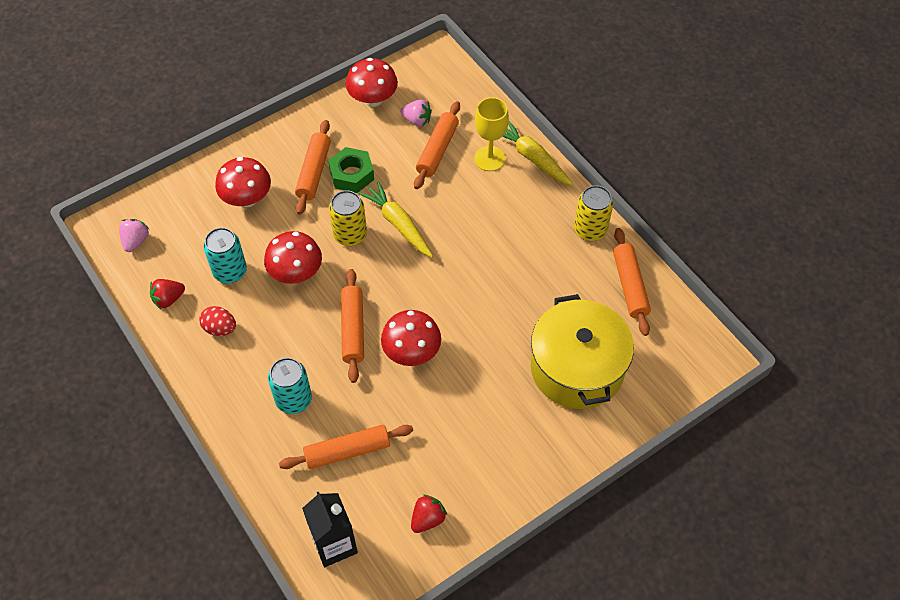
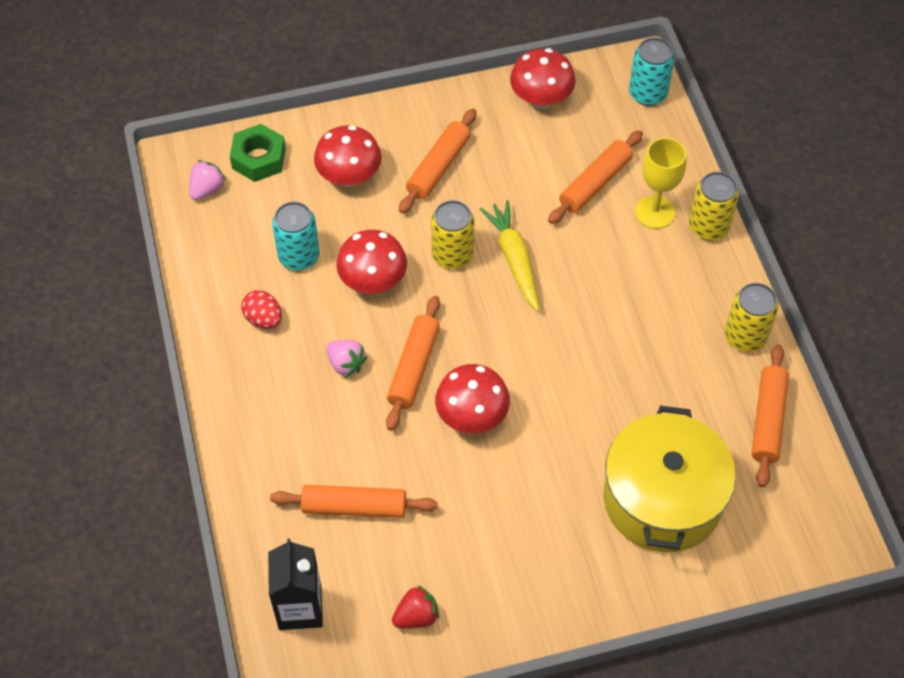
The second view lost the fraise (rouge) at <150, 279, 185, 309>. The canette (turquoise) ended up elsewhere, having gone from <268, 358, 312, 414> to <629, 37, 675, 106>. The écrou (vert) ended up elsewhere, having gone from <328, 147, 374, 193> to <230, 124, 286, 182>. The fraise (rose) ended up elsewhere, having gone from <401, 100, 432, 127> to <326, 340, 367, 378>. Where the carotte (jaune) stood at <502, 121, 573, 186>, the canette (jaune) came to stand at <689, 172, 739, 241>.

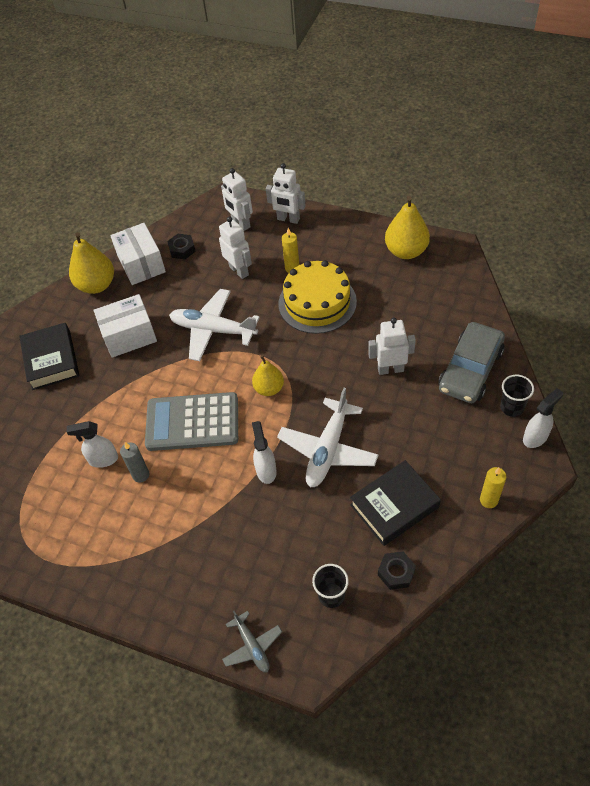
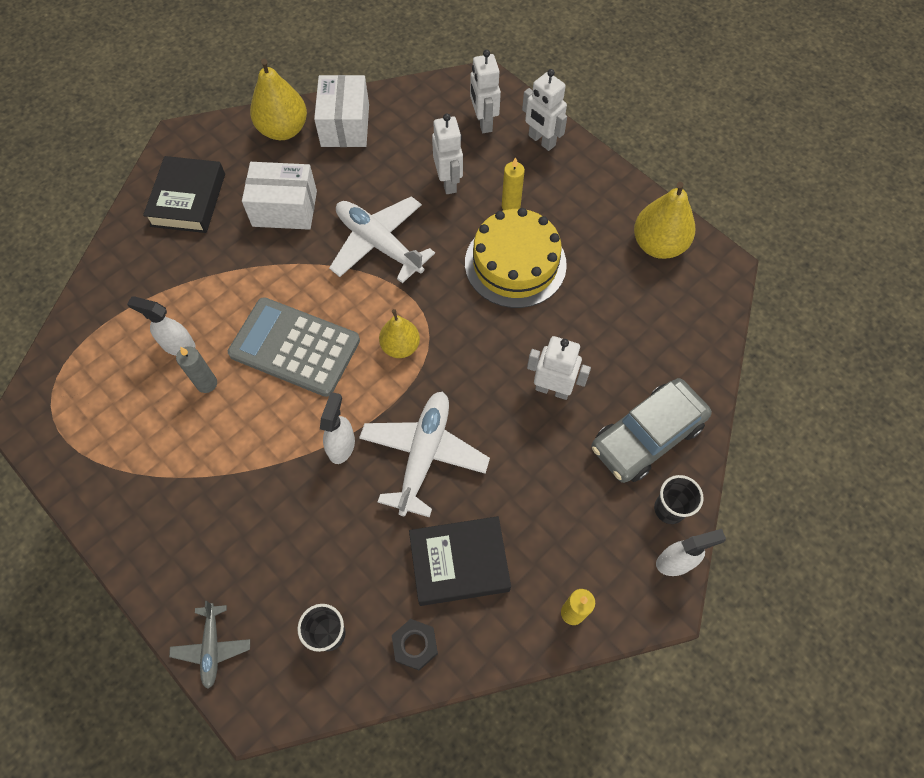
The second view lost the écrou (noir) at <167, 234, 196, 260>. The avion (blanc) at <277, 388, 379, 488> ended up facing another way, 150 degrees clockwise from before.

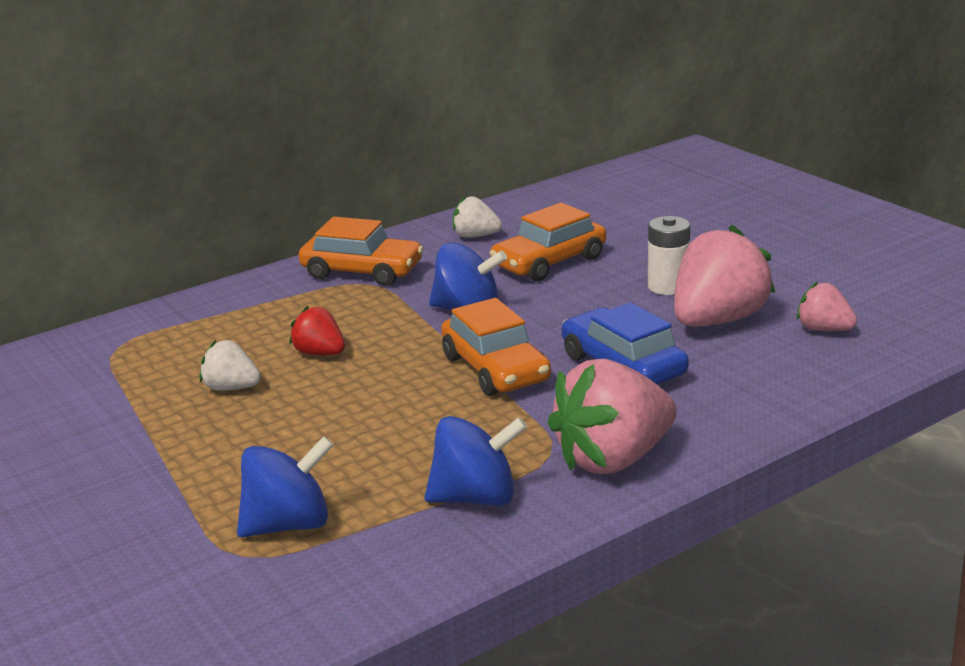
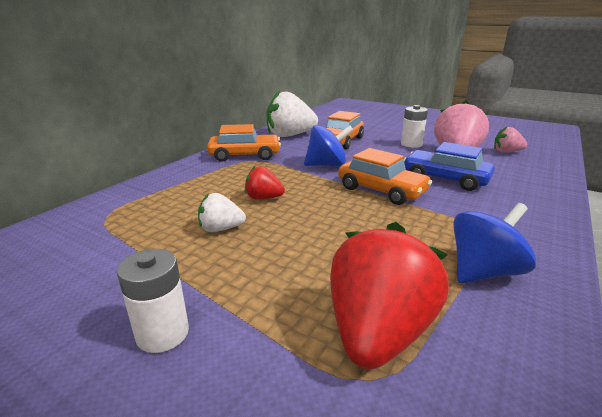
Where the toupie (bleu) stood at <237, 436, 334, 538>, the fraise (rouge) came to stand at <330, 222, 449, 369>. The size of the fraise (blanc) at <453, 196, 502, 238> changed by a factor of 1.94. The second view lost the fraise (rose) at <548, 359, 677, 474>. The second view gained the pile (blanc) at <117, 249, 189, 353>.

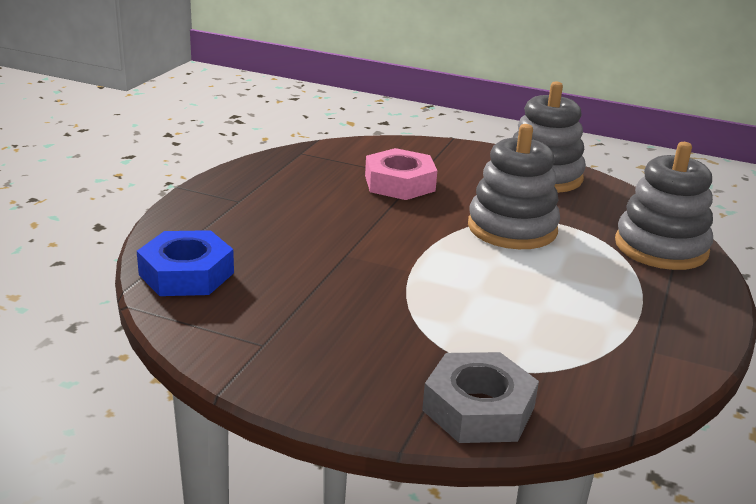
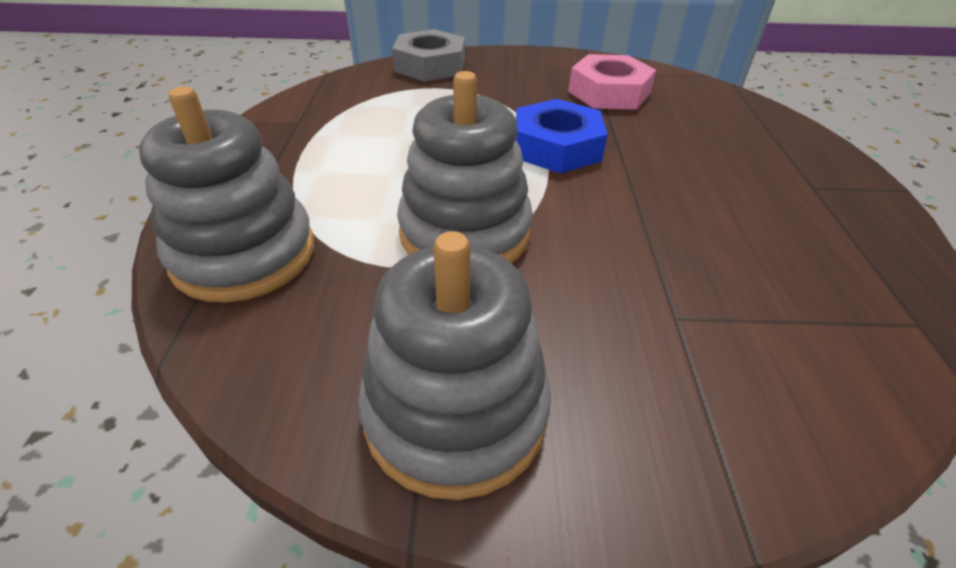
The écrou (bleu) ended up elsewhere, having gone from <137, 230, 234, 296> to <516, 99, 608, 173>. The écrou (rose) ended up elsewhere, having gone from <365, 148, 437, 200> to <568, 54, 656, 110>.

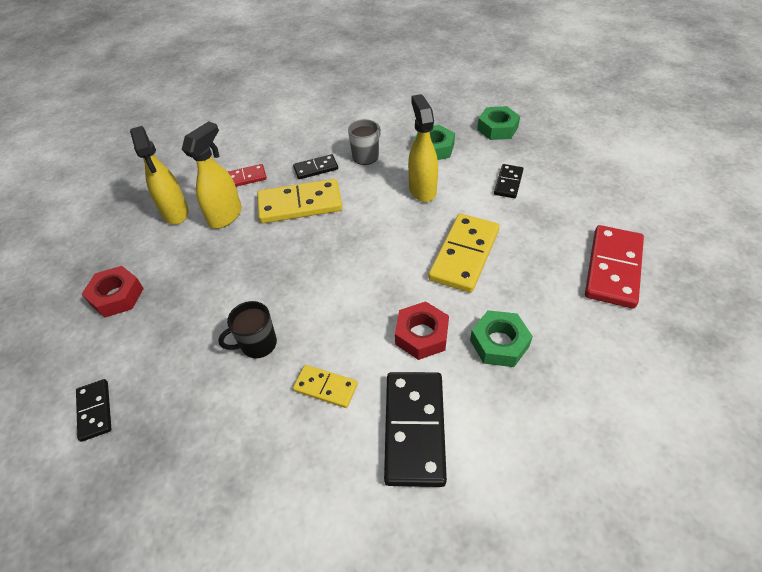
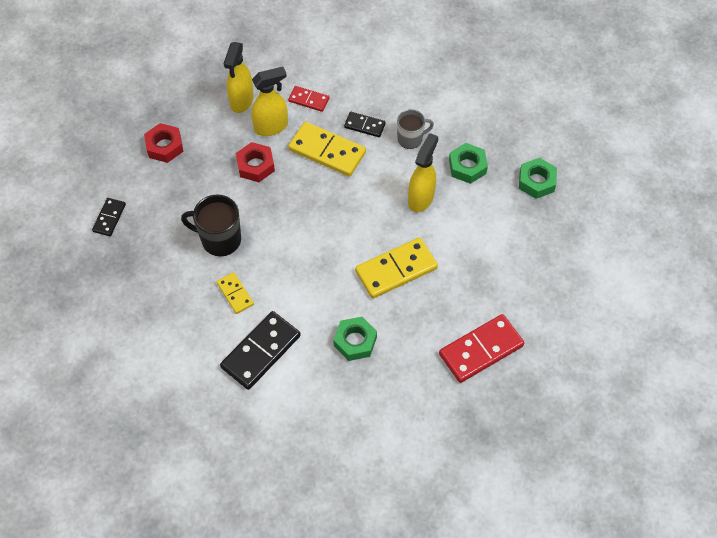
The size of the tasse (noir) at <218, 301, 277, 358> changed by a factor of 1.51. The écrou (rouge) ended up elsewhere, having gone from <395, 301, 449, 360> to <236, 142, 275, 182>. The second view lost the domino (noir) at <494, 164, 523, 198>.

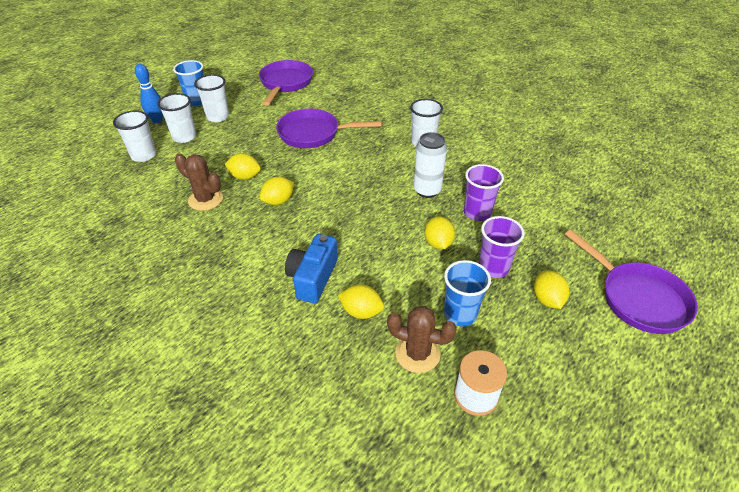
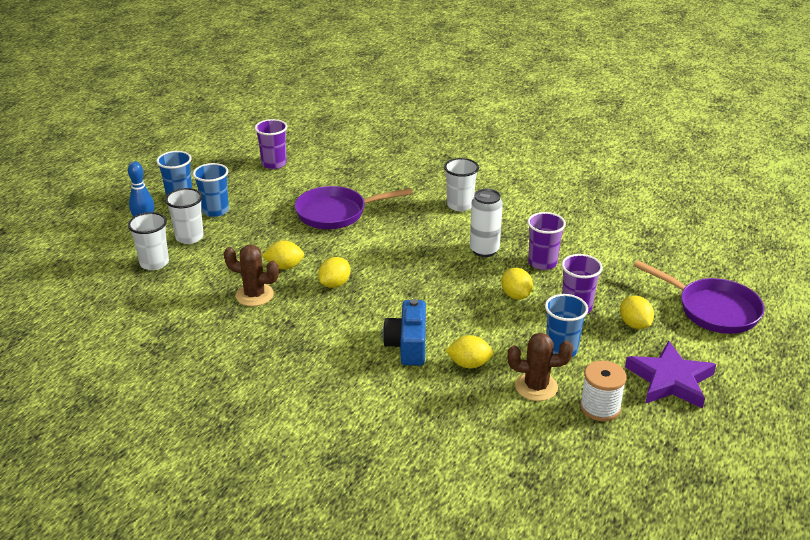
What was the gobelet (blanc) at <194, 75, 229, 122> turned into the gobelet (bleu) at <193, 163, 229, 217>. Where the poêle (violet) stood at <259, 60, 313, 105>, the gobelet (violet) came to stand at <255, 119, 287, 169>. The second view gained the étoile (violet) at <625, 341, 716, 409>.

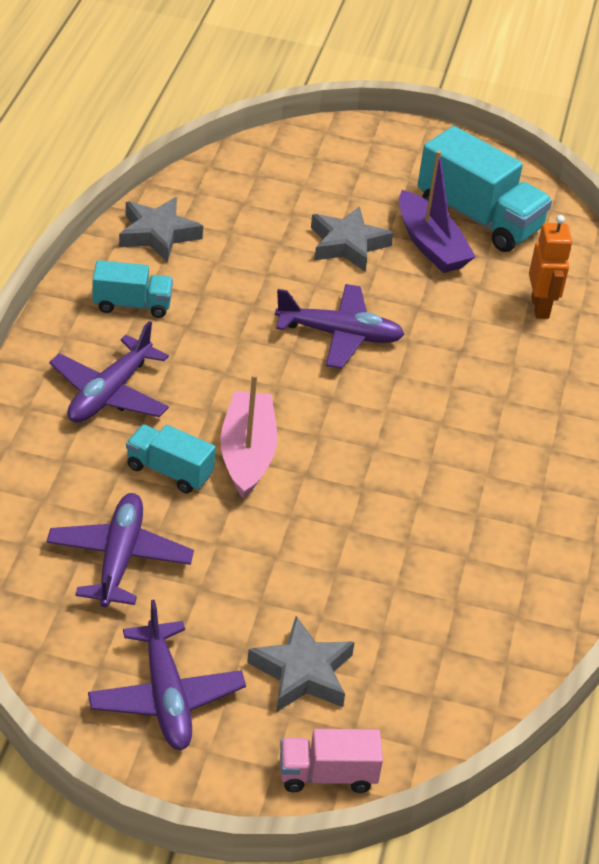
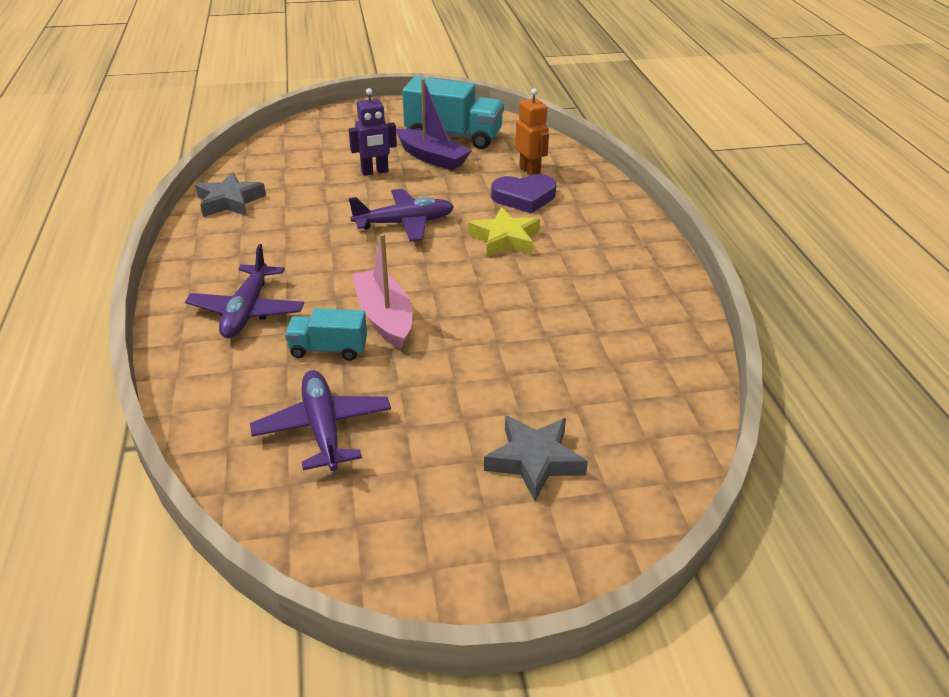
The second view lost the avion (violet) at <88, 600, 246, 750>. The second view lost the camion (turquoise) at <93, 260, 173, 318>. The second view lost the camion (rose) at <280, 729, 383, 793>. Where the étoile (gris) stood at <311, 206, 394, 271>, the robot (violet) came to stand at <349, 88, 397, 176>. The second view gained the étoile (jaune) at <468, 207, 540, 257>. The second view gained the cœur (violet) at <491, 174, 556, 214>.

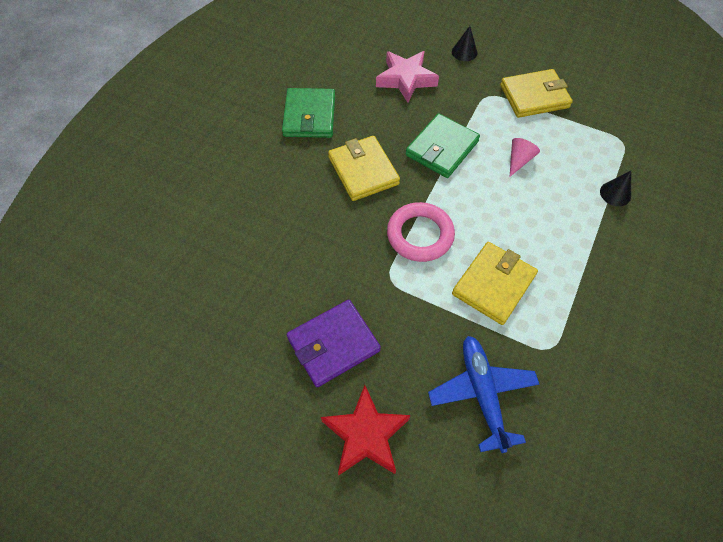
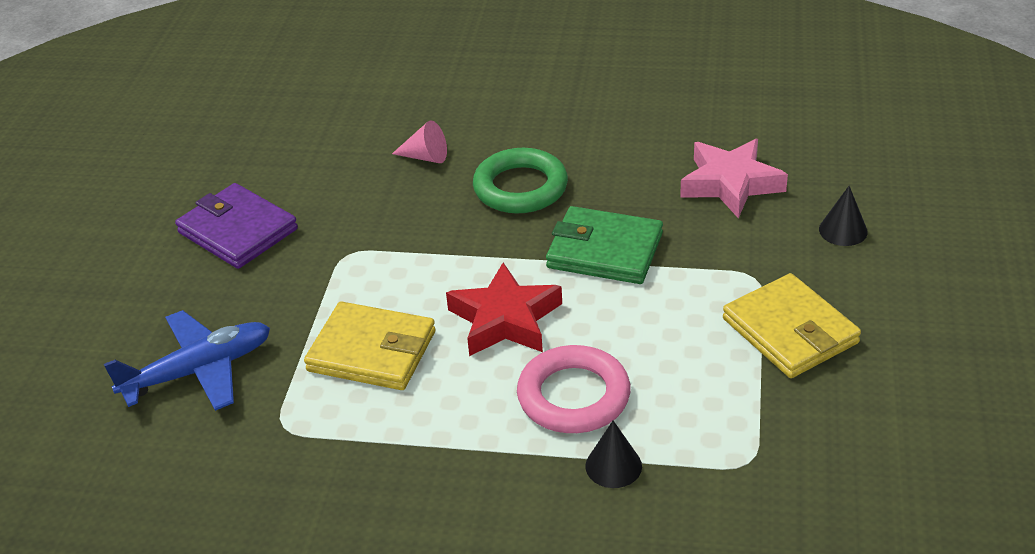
The second view lost the portefeuille (vert) at <282, 88, 335, 138>. The étoile (rouge) ended up elsewhere, having gone from <321, 385, 411, 475> to <446, 262, 562, 356>. Where the portefeuille (jaune) stood at <328, 136, 400, 201>, the anneau (vert) came to stand at <473, 148, 568, 214>. The anneau (rose) ended up elsewhere, having gone from <387, 202, 455, 262> to <517, 345, 630, 433>. The cône (rose) ended up elsewhere, having gone from <510, 138, 540, 177> to <392, 120, 447, 163>.

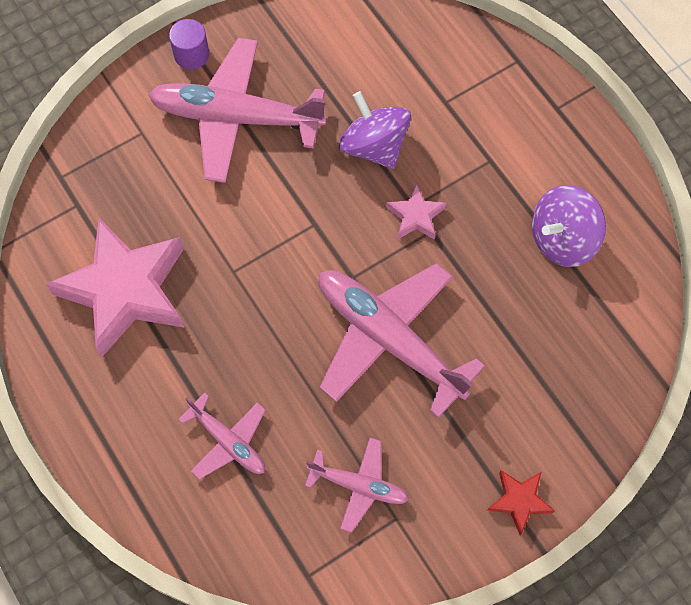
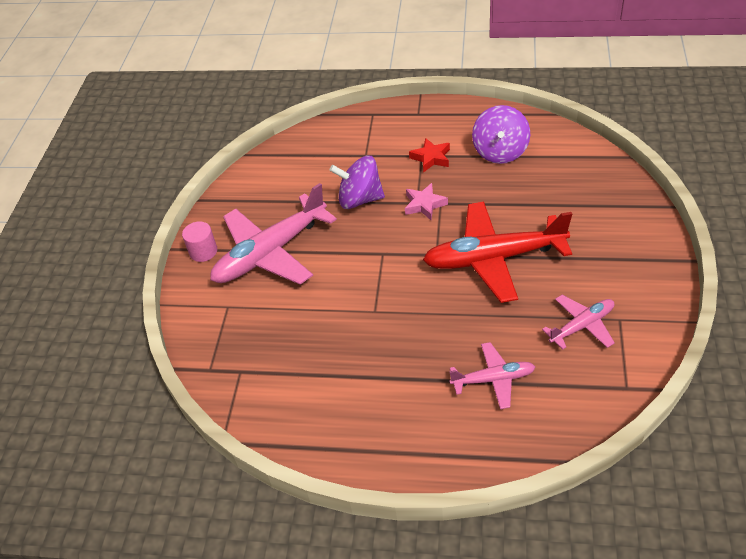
The second view lost the étoile (rose) at <46, 218, 185, 357>. What was the cylindre (violet) at <169, 19, 209, 70> turned into the cylindre (rose) at <182, 221, 217, 262>. What was the avion (rose) at <319, 263, 485, 418> turned into the avion (rouge) at <423, 202, 572, 303>. The étoile (rouge) ended up elsewhere, having gone from <487, 470, 555, 535> to <409, 138, 450, 173>.

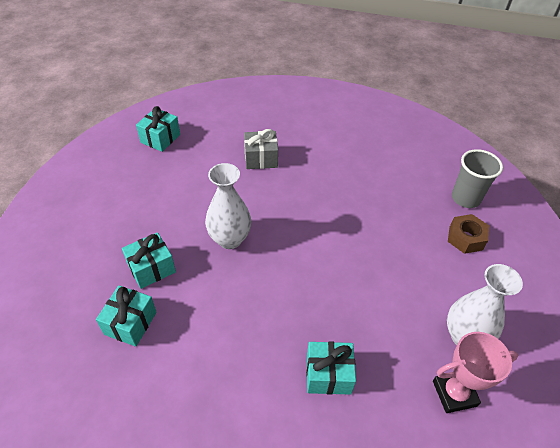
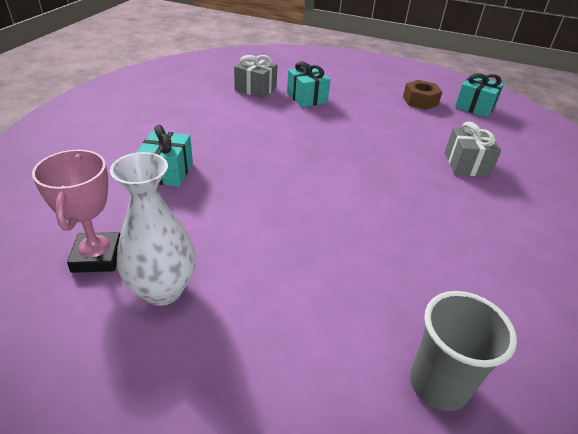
What was the cadeau (turquoise) at <96, 285, 157, 347> turned into the cadeau (gris) at <234, 55, 278, 98>. The second view lost the vase (blanc) at <205, 163, 251, 249>. The écrou (marron) ended up elsewhere, having gone from <448, 214, 489, 254> to <403, 80, 442, 110>.

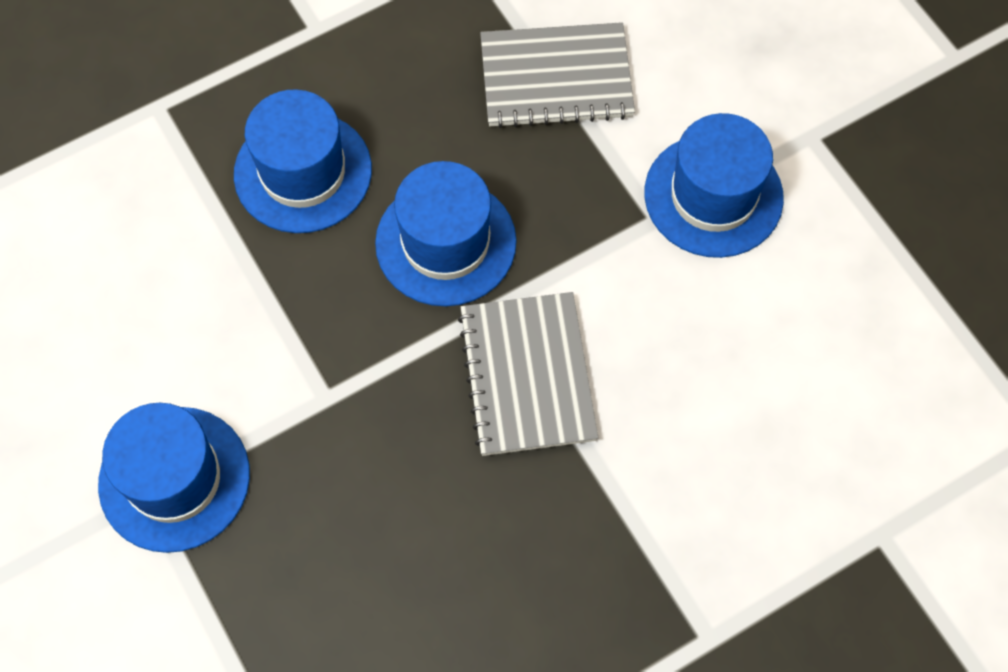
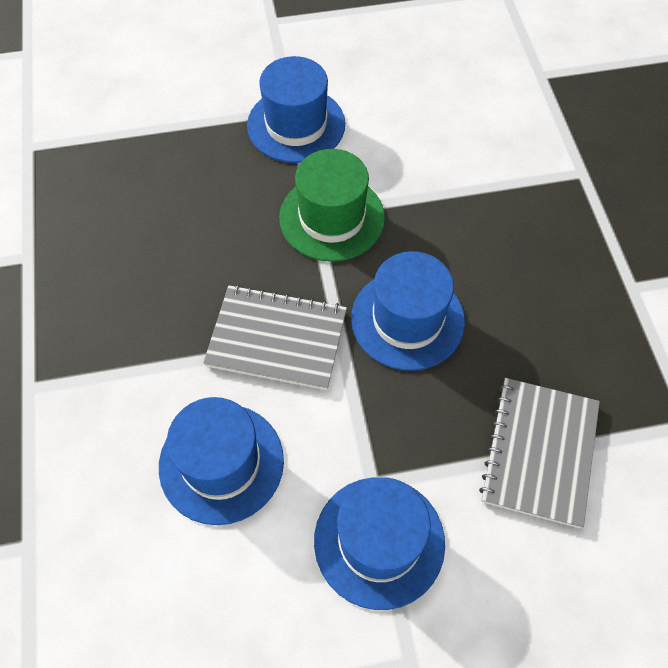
The chapeau (bleu) ended up elsewhere, having gone from <234, 89, 372, 233> to <159, 397, 284, 525>. The second view gained the chapeau (vert) at <279, 149, 385, 262>.

